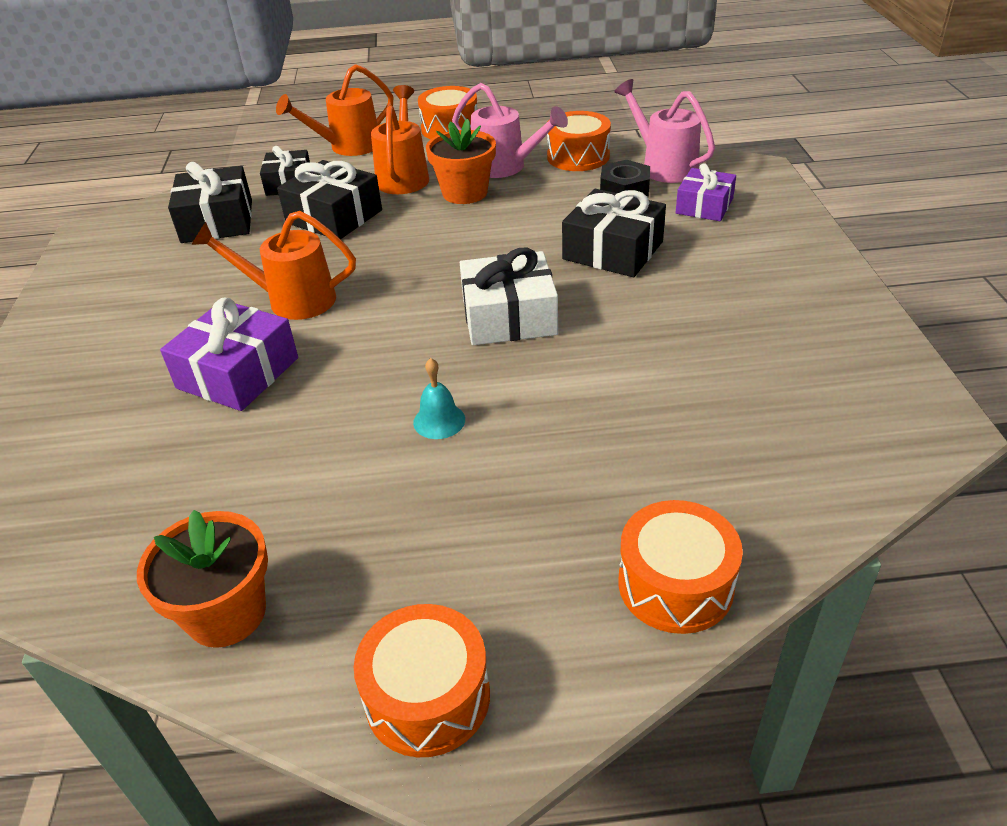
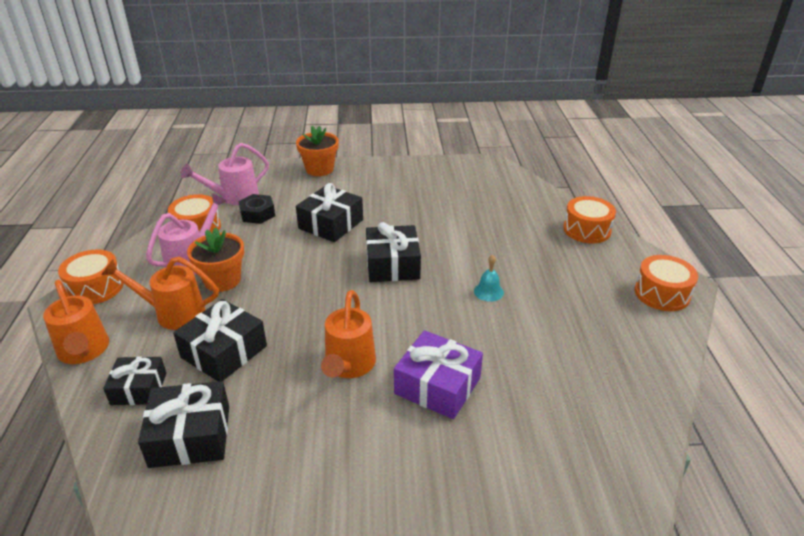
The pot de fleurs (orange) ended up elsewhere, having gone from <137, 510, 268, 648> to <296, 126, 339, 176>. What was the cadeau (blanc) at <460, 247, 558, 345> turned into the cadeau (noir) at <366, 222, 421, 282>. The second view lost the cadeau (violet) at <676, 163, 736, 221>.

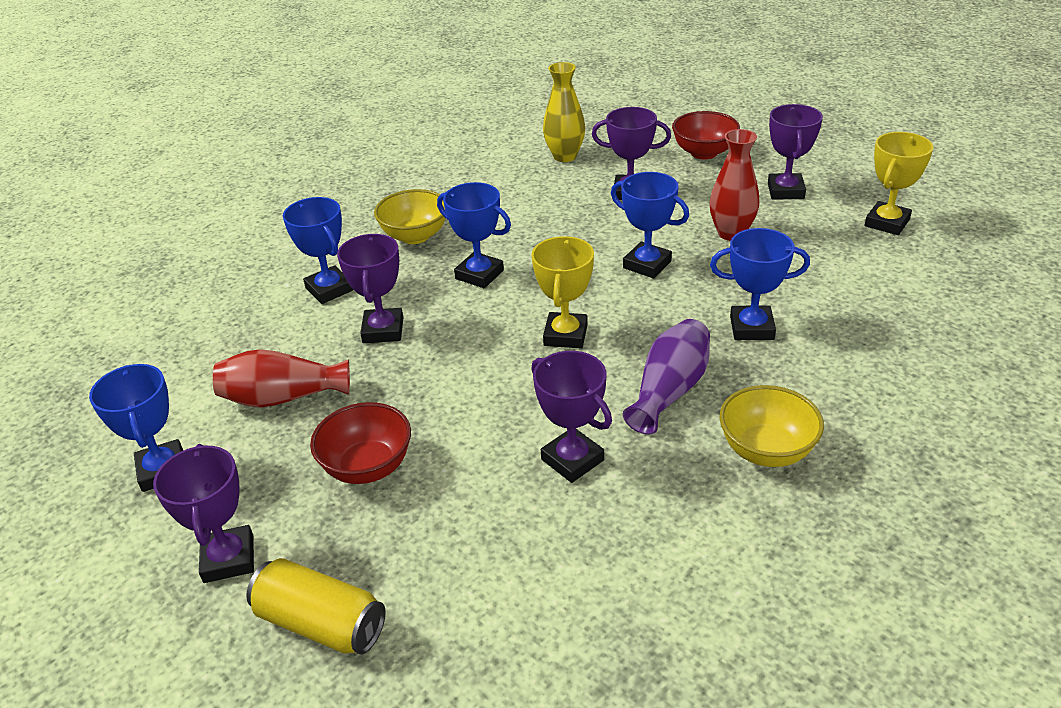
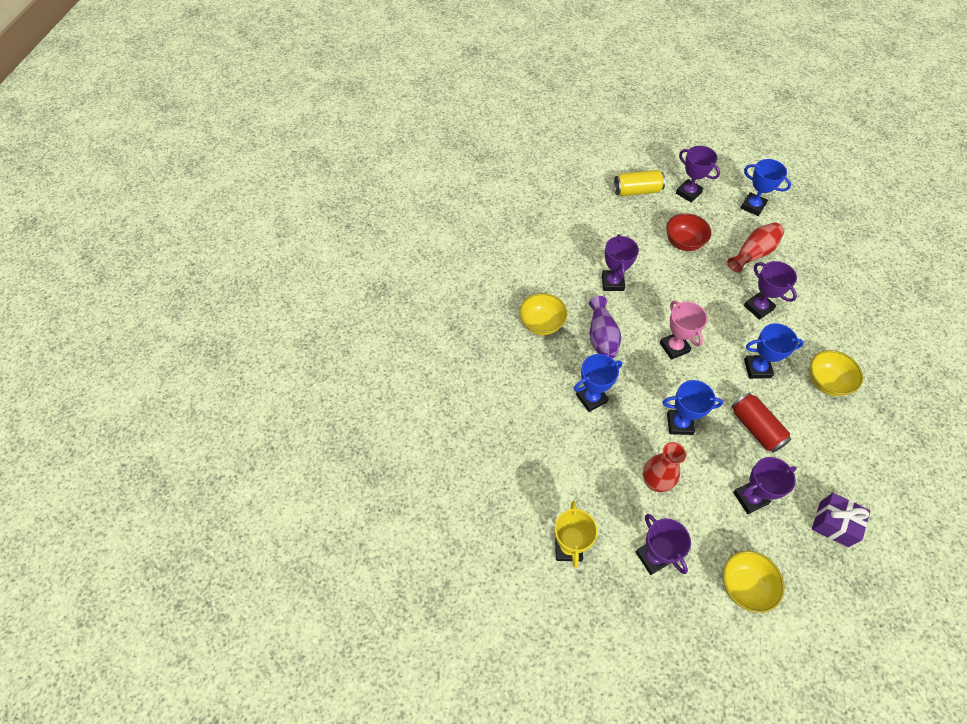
The second view lost the trophée (bleu) at <283, 197, 353, 304>. The trophée (violet) at <531, 351, 612, 483> ended up facing another way, 75 degrees clockwise from before. What was the trophée (jaune) at <532, 236, 594, 349> turned into the trophée (rose) at <660, 300, 707, 360>. Where the vase (jaune) stood at <543, 62, 585, 162>, the cadeau (violet) came to stand at <812, 493, 870, 547>. What was the bol (rouge) at <672, 111, 740, 159> turned into the bol (jaune) at <723, 551, 785, 613>. The second view gained the canette (rouge) at <731, 393, 791, 453>.

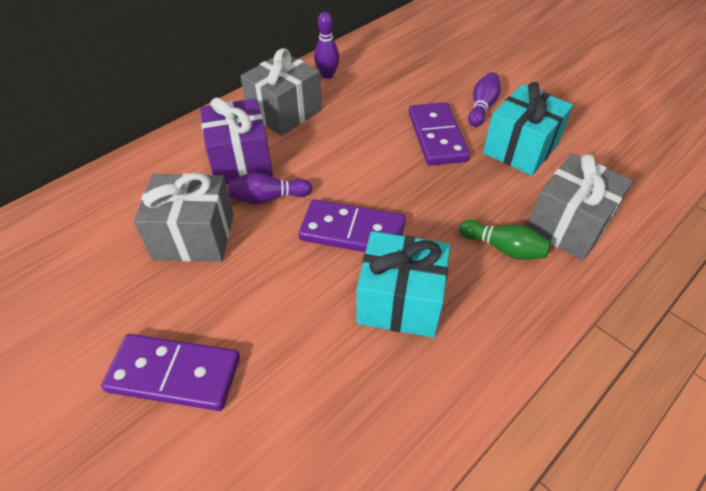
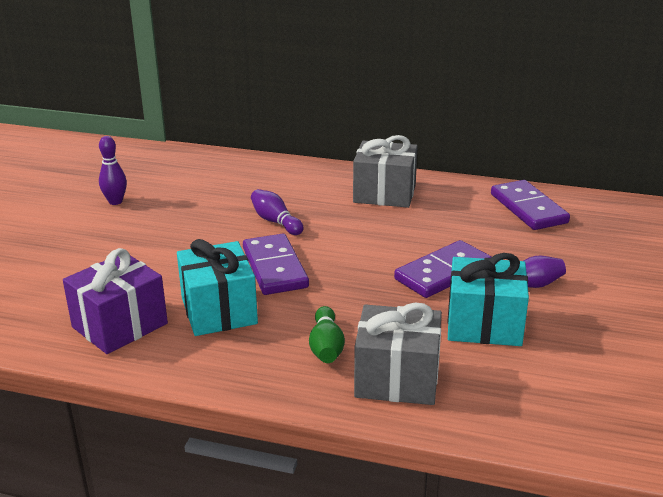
The domino (violet) ended up elsewhere, having gone from <101, 334, 240, 411> to <491, 180, 570, 230>. The second view lost the cadeau (gris) at <134, 173, 234, 262>. The cadeau (violet) ended up elsewhere, having gone from <200, 97, 273, 185> to <63, 248, 168, 354>. The quille (violet) ended up elsewhere, having gone from <314, 12, 339, 79> to <99, 136, 127, 205>.

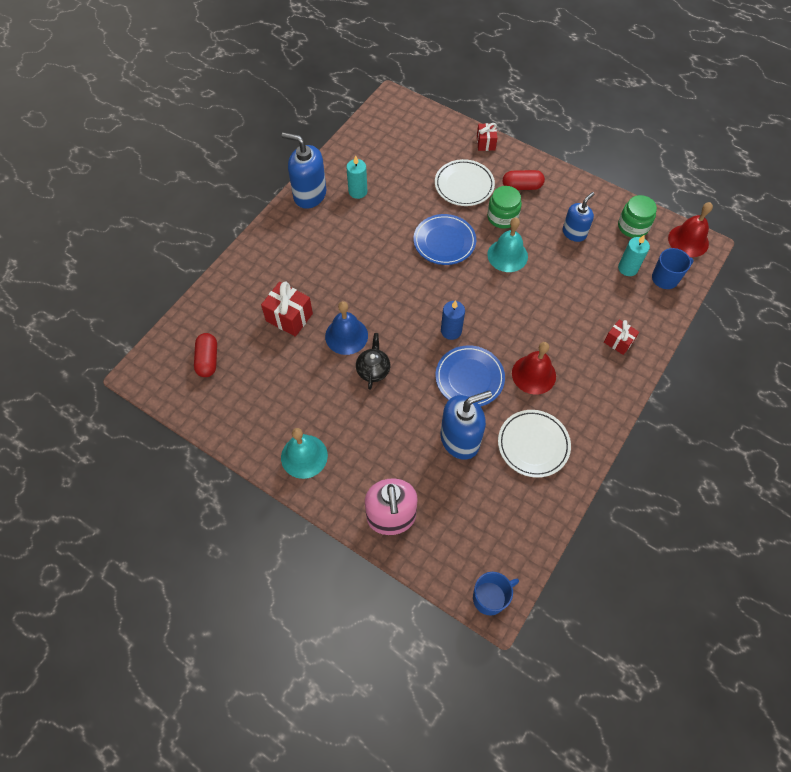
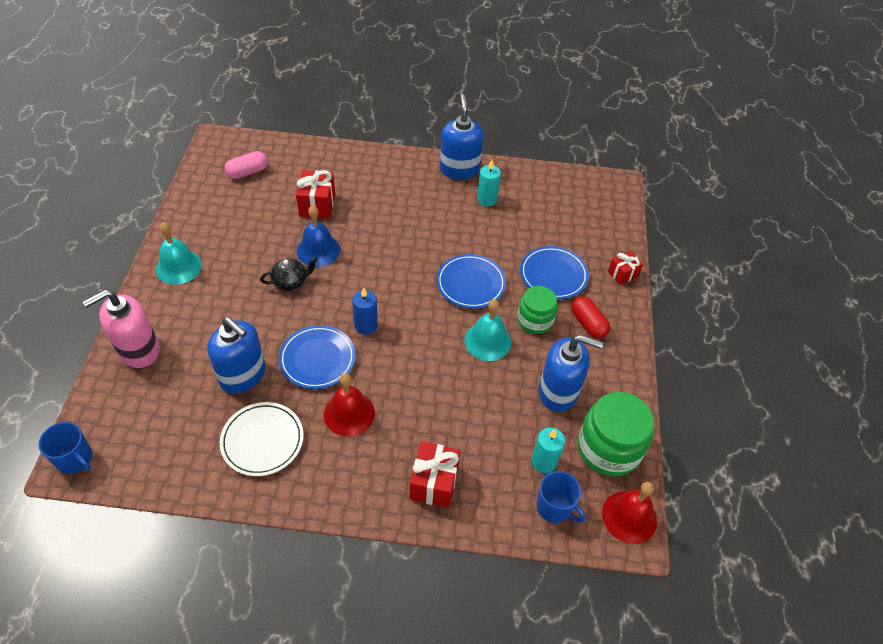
What was the gélule (rouge) at <194, 333, 217, 377> turned into the gélule (rose) at <225, 151, 268, 179>. What was the assiette (blanc) at <435, 159, 495, 206> turned into the assiette (bleu) at <520, 246, 589, 299>. The size of the distributeur de savon (bleu) at <563, 192, 594, 242> changed by a factor of 1.56. The size of the cadeau (rouge) at <604, 319, 639, 355> changed by a factor of 1.59. The size of the bocal (vert) at <618, 195, 657, 238> changed by a factor of 1.57.

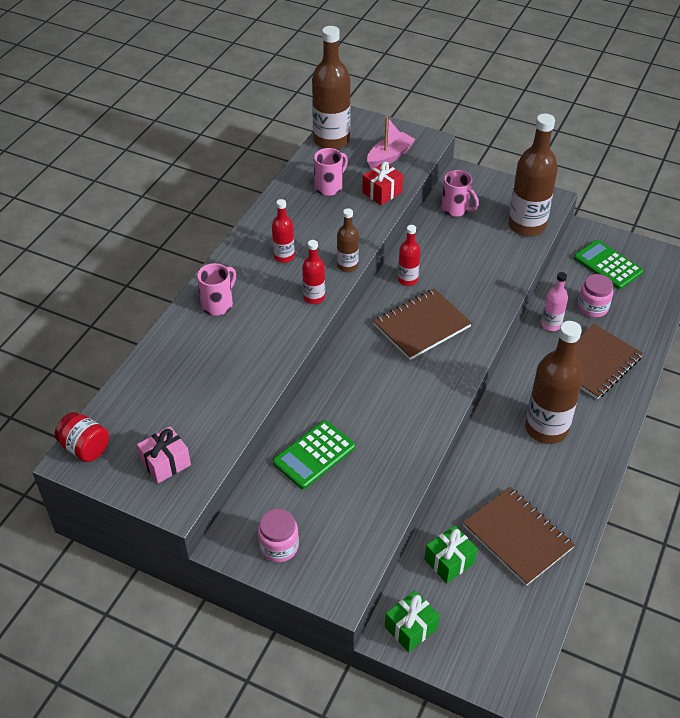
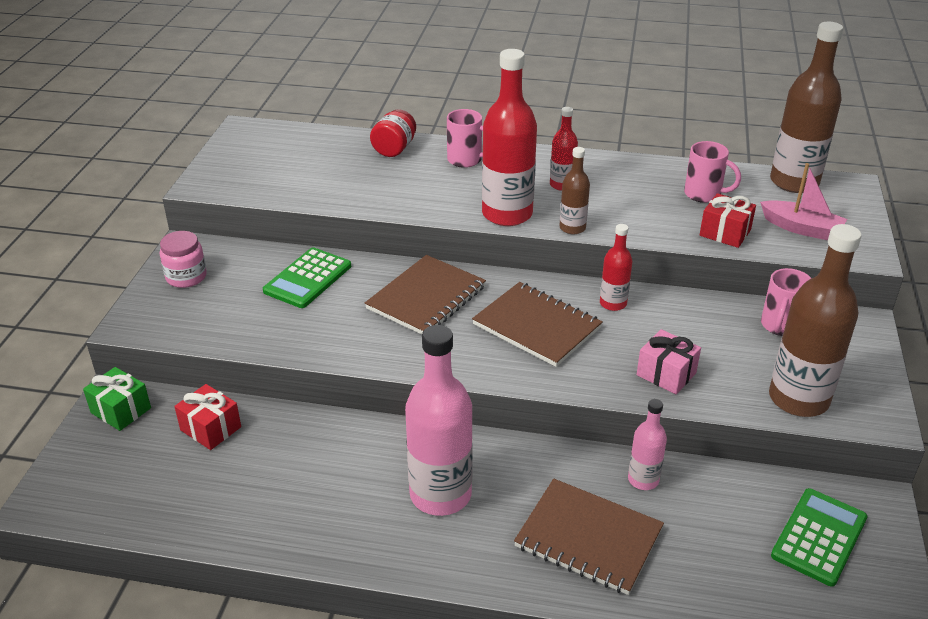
The bocal (rouge) ended up elsewhere, having gone from <55, 412, 109, 462> to <370, 109, 416, 157>. The cadeau (rose) ended up elsewhere, having gone from <137, 426, 191, 483> to <637, 329, 701, 394>. The calculatrice (vert) at <273, 420, 355, 489> ended up facing another way, 90 degrees counterclockwise from before. The size of the bouteille (rouge) at <302, 240, 325, 304> changed by a factor of 1.95. What was the cadeau (vert) at <425, 525, 478, 583> turned into the cadeau (rouge) at <174, 384, 241, 450>. The carnet (marron) ended up elsewhere, having gone from <463, 487, 575, 586> to <365, 255, 486, 334>. What was the bouteille (marron) at <525, 321, 584, 444> turned into the bouteille (rose) at <405, 325, 473, 516>. The second view lost the bocal (rose) at <578, 274, 613, 317>.

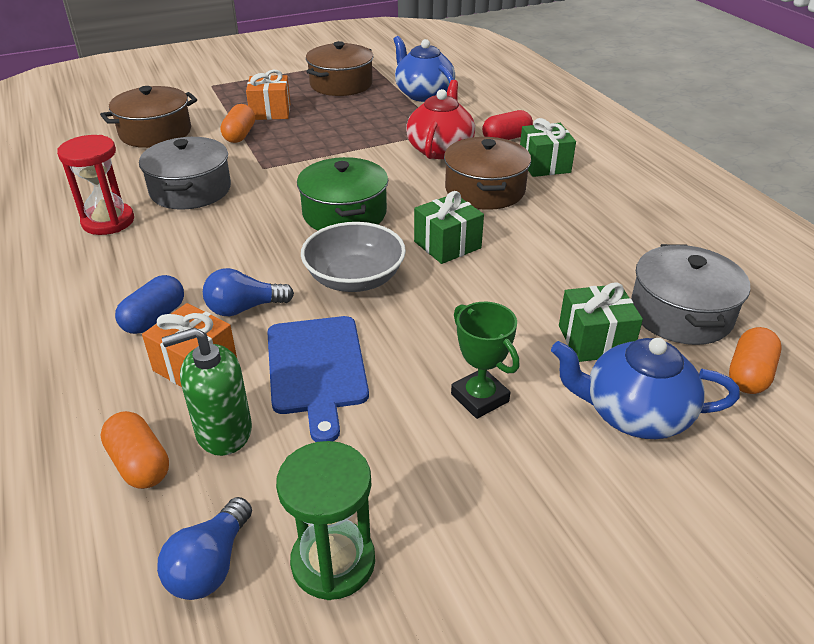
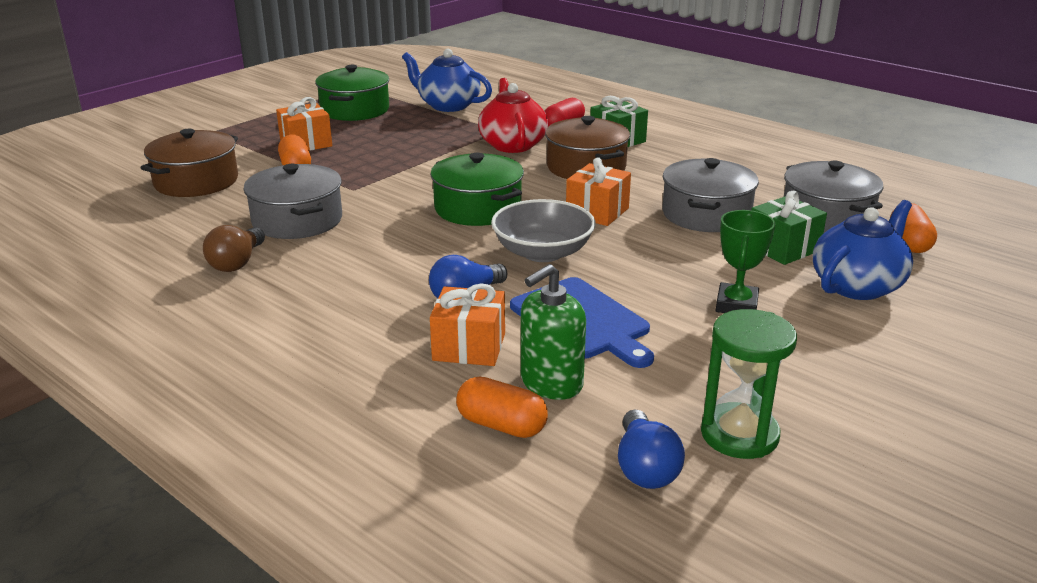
Where the sablier (rouge) stood at <57, 135, 134, 235>, the ampoule (marron) came to stand at <203, 225, 265, 272>. The second view lost the gélule (bleu) at <115, 275, 184, 334>. What was the marmite (marron) at <306, 41, 374, 96> turned into the marmite (vert) at <315, 65, 389, 121>. What was the cadeau (vert) at <414, 191, 484, 264> turned into the cadeau (orange) at <566, 157, 631, 226>. The trophée (vert) at <451, 302, 519, 419> ended up facing another way, 75 degrees clockwise from before. The théière (bleu) at <551, 338, 740, 439> ended up facing another way, 150 degrees clockwise from before. The second view gained the marmite (gris) at <662, 158, 759, 232>.

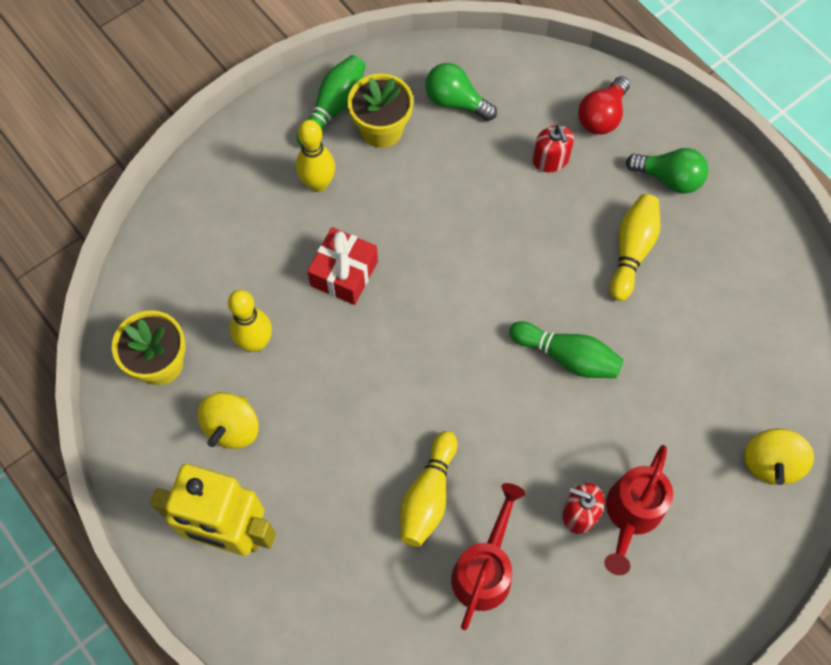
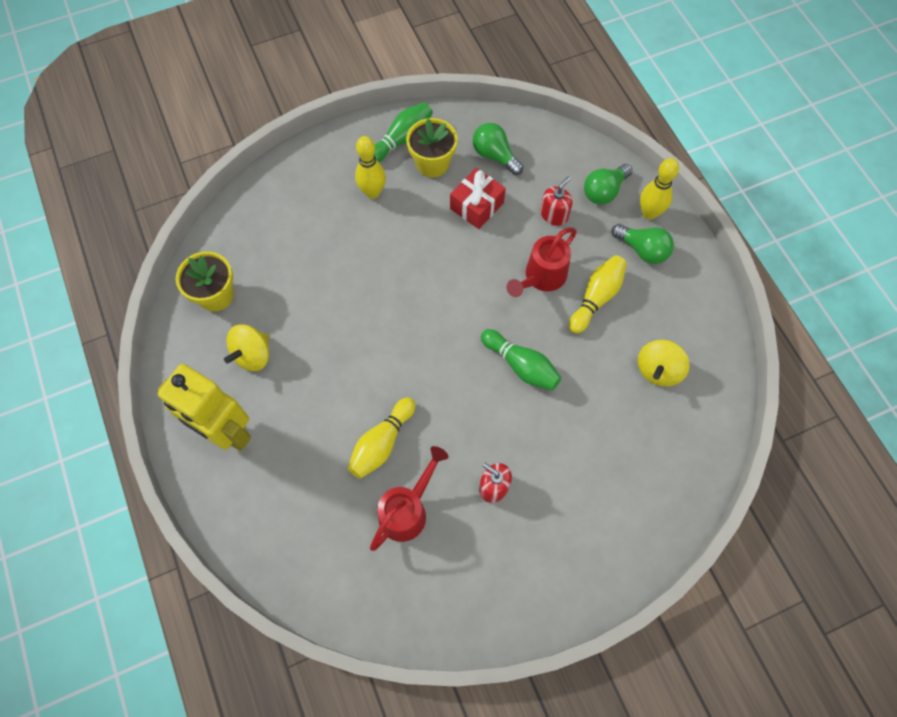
The quille (jaune) ended up elsewhere, having gone from <228, 290, 272, 352> to <640, 158, 679, 220>. The cadeau (rouge) ended up elsewhere, having gone from <307, 227, 378, 305> to <450, 168, 506, 229>. The distributeur de savon (rouge) at <533, 125, 574, 172> ended up facing another way, 135 degrees counterclockwise from before. What was the ampoule (rouge) at <578, 76, 630, 135> turned into the ampoule (vert) at <584, 164, 632, 205>. The arrosoir (rouge) ended up elsewhere, having gone from <604, 445, 673, 575> to <506, 227, 577, 297>. The toupie (jaune) ended up elsewhere, having gone from <744, 429, 814, 485> to <638, 340, 690, 386>.

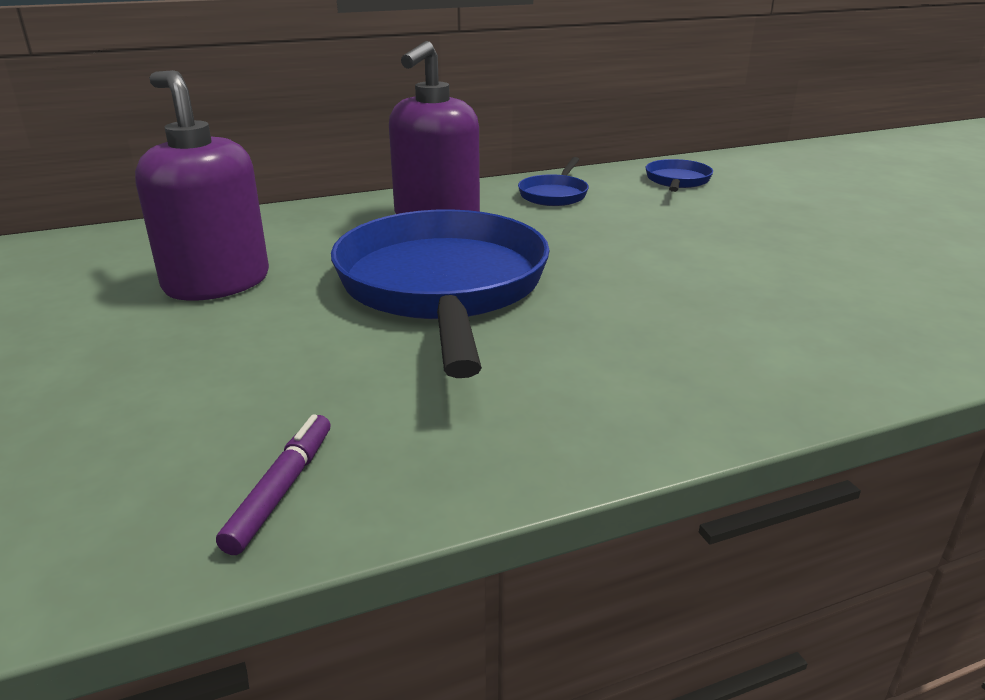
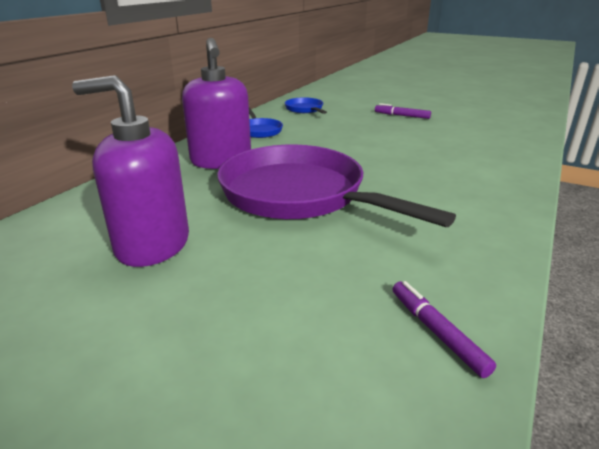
What was the poêle (bleu) at <331, 209, 550, 378> turned into the poêle (violet) at <217, 145, 456, 227>. The second view gained the feutre (violet) at <375, 103, 431, 119>.

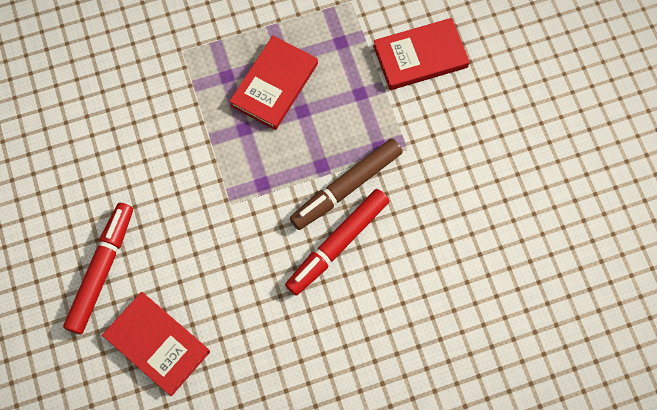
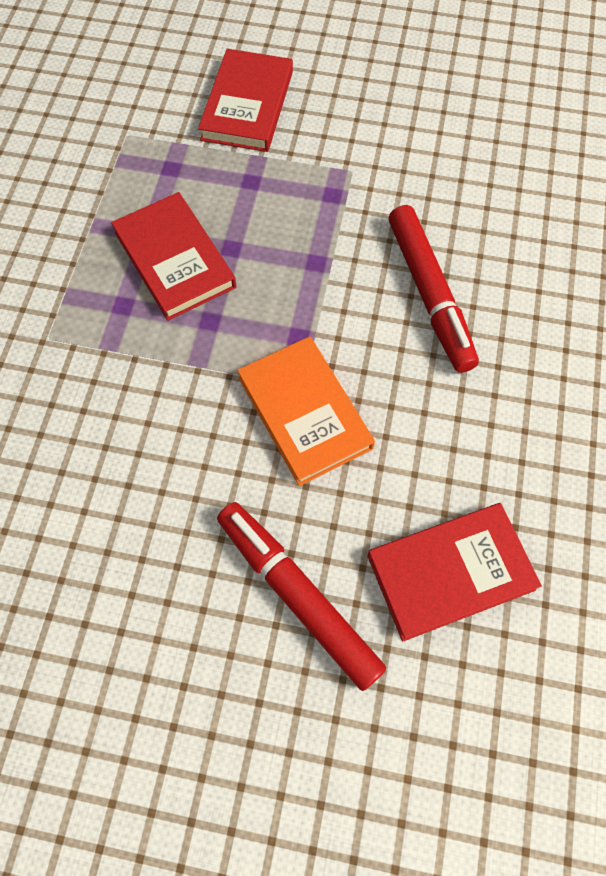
The second view lost the feutre (marron) at <290, 138, 402, 230>. The second view gained the livre (orange) at <237, 336, 375, 486>.

